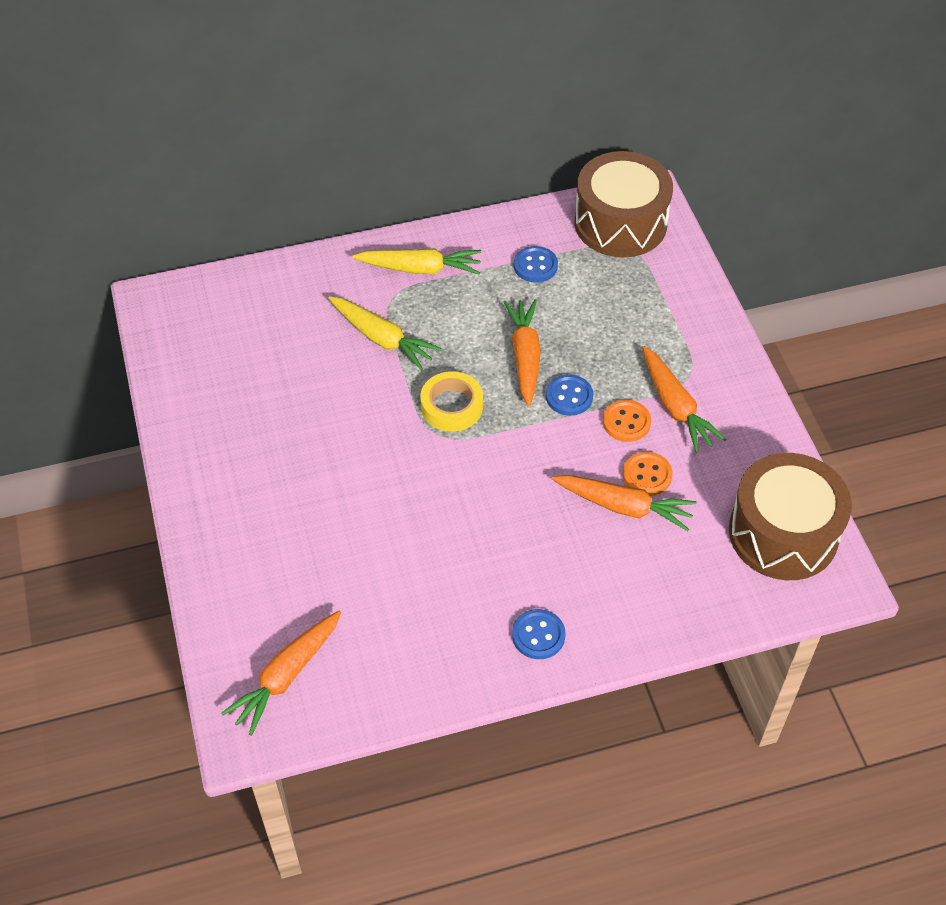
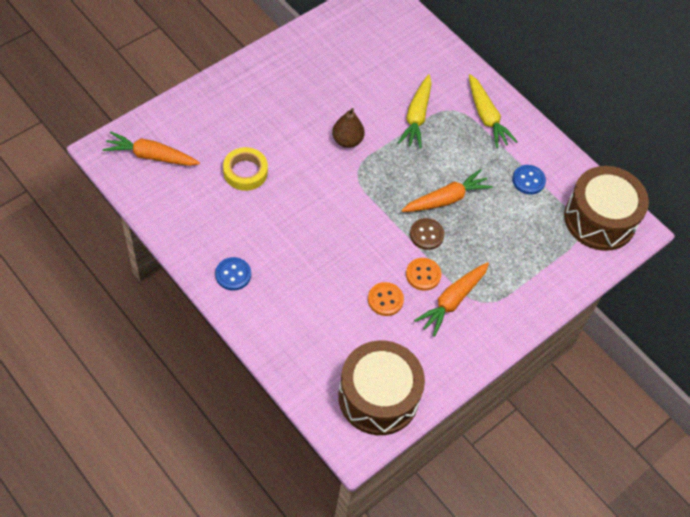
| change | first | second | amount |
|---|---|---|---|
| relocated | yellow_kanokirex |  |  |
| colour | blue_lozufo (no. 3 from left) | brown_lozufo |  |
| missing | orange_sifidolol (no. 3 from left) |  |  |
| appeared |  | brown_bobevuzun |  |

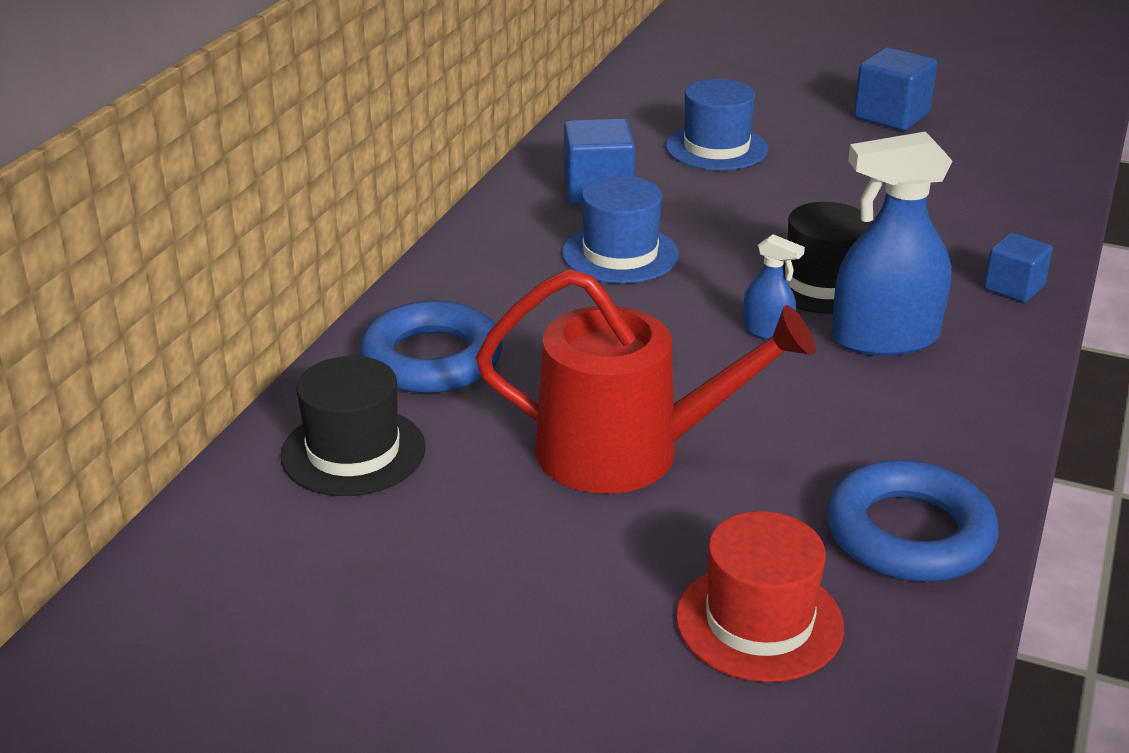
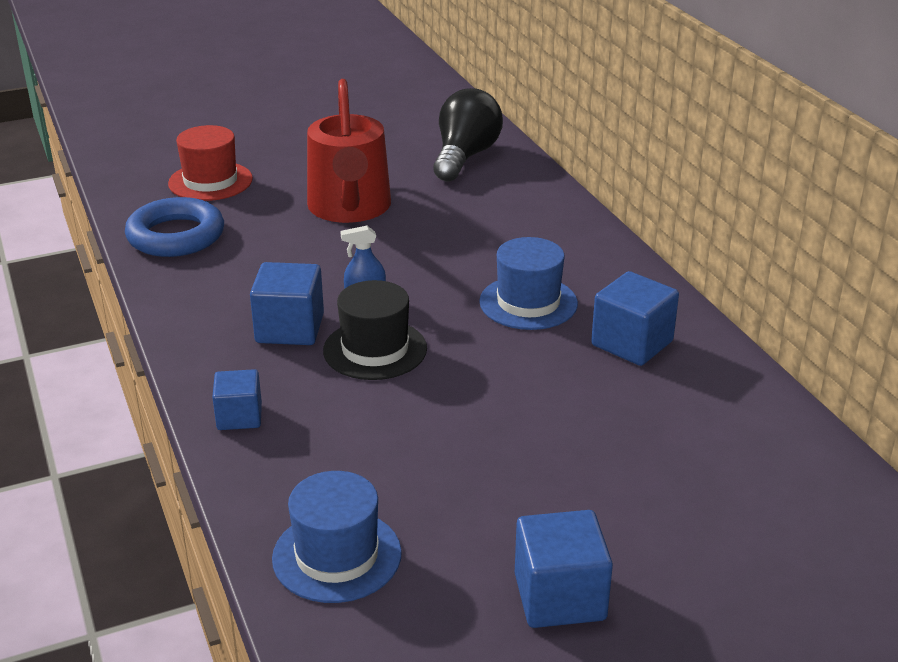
| change | first | second | amount |
|---|---|---|---|
| exchanged | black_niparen (no. 1 from left) | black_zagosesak |  |
| missing | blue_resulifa (no. 1 from left) |  |  |
| spun | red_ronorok |  | 60 degrees counterclockwise |
| relocated | blue_niparen (no. 2 from left in the first image) | blue_niparen (no. 1 from left) |  |
| exchanged | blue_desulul (no. 2 from left) | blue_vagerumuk (no. 2 from left) |  |

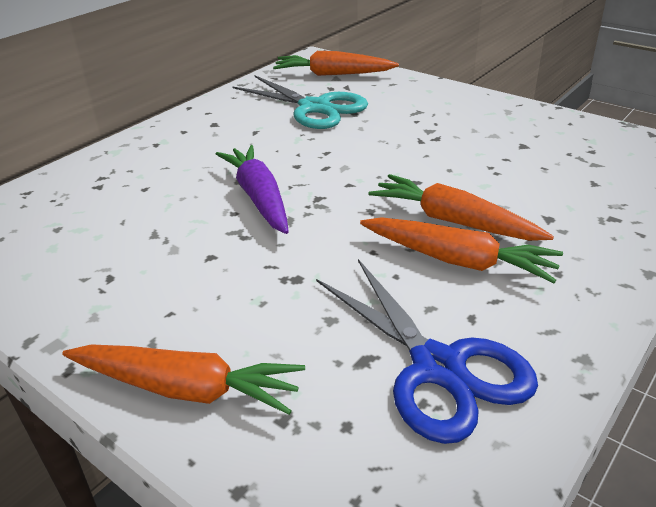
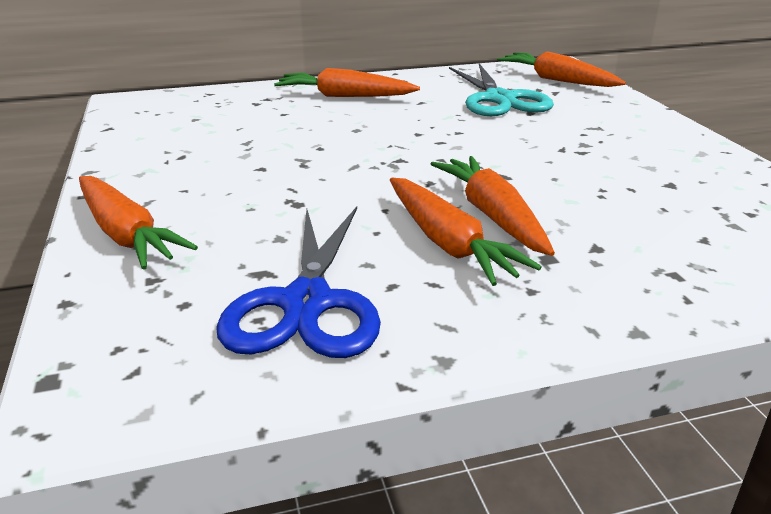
| change | first | second | amount |
|---|---|---|---|
| missing | purple_sifidolol |  |  |
| appeared |  | orange_sifidolol (no. 2 from left) |  |

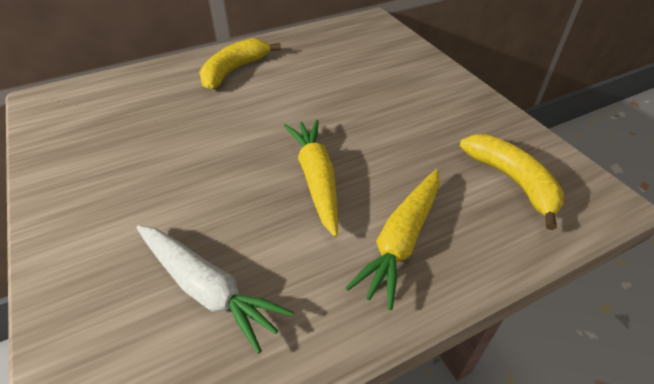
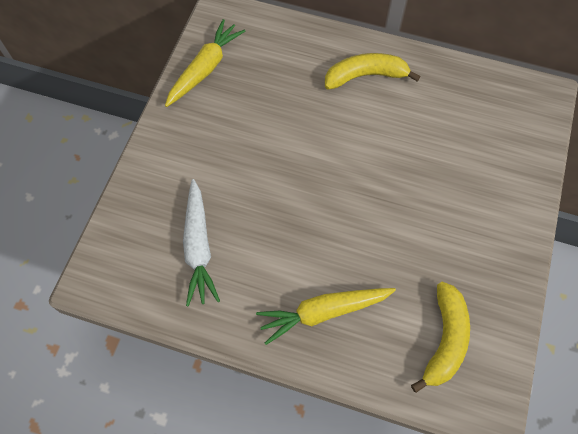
| change | first | second | amount |
|---|---|---|---|
| relocated | yellow_sifidolol (no. 1 from left) |  |  |

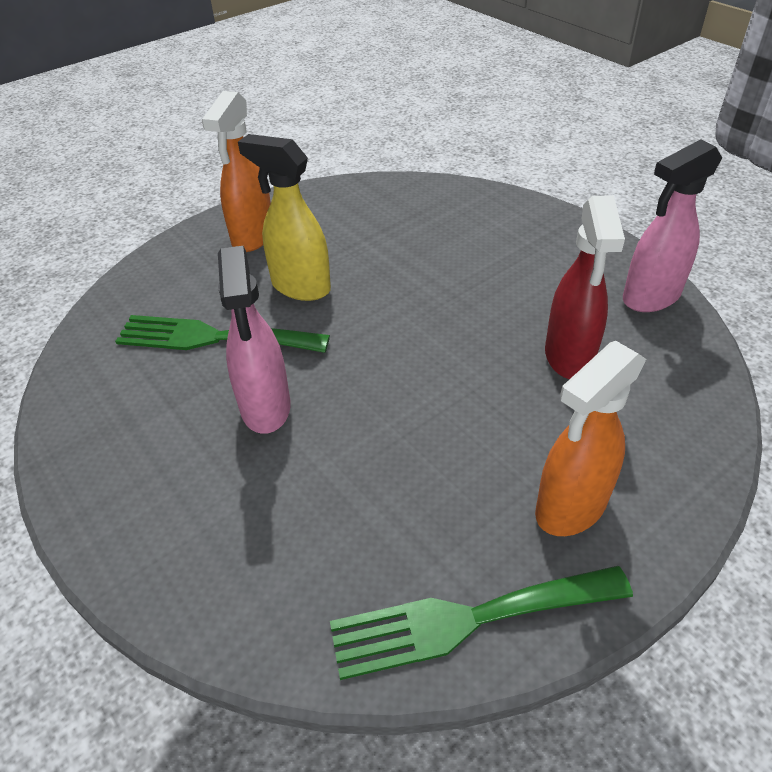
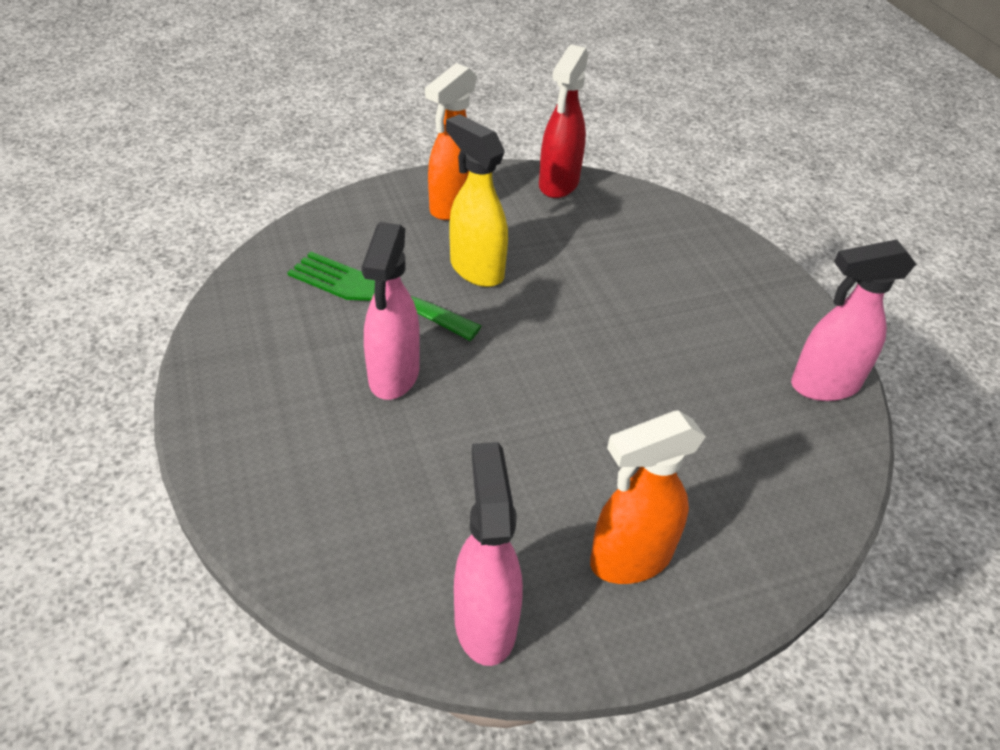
| change | first | second | amount |
|---|---|---|---|
| exchanged | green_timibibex (no. 2 from left) | pink_desulul (no. 2 from left) |  |
| relocated | red_desulul |  |  |

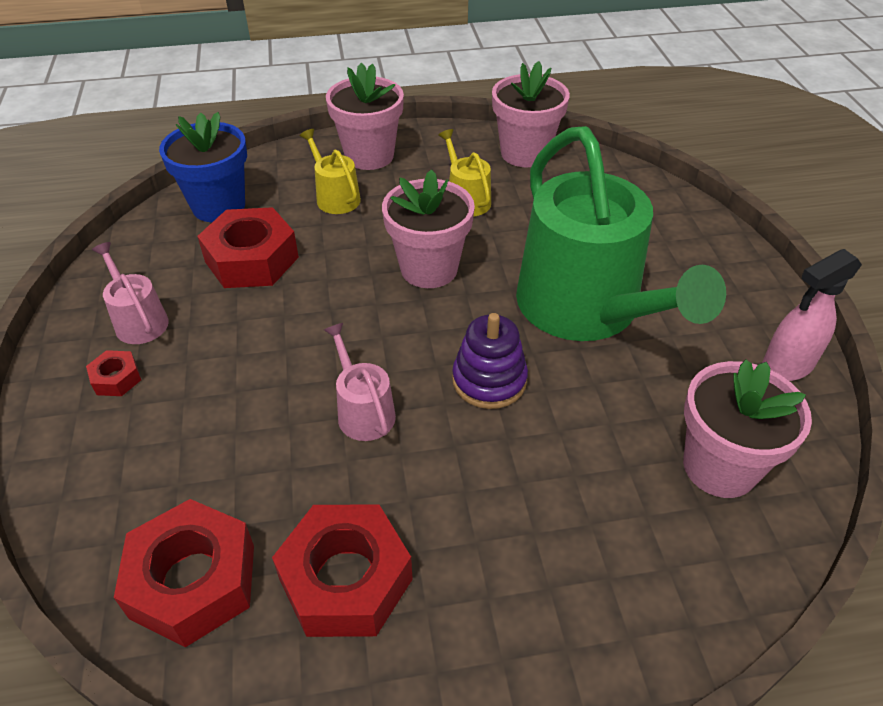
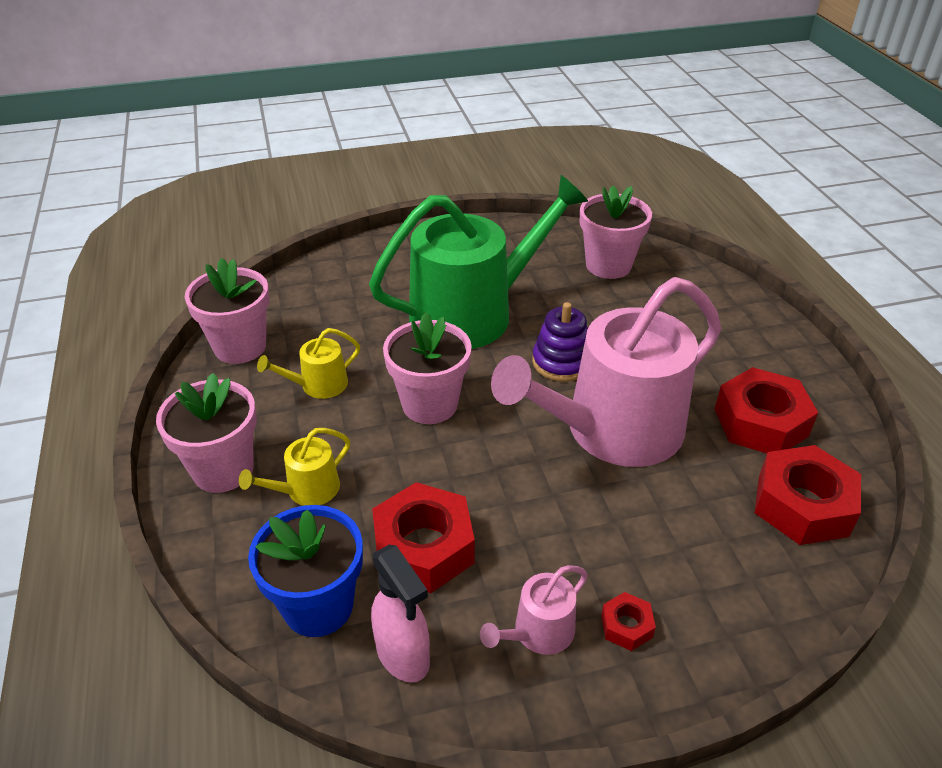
| change | first | second | amount |
|---|---|---|---|
| size | pink_ronorok (no. 2 from left) |  | x2.42 |
| relocated | pink_desulul |  |  |

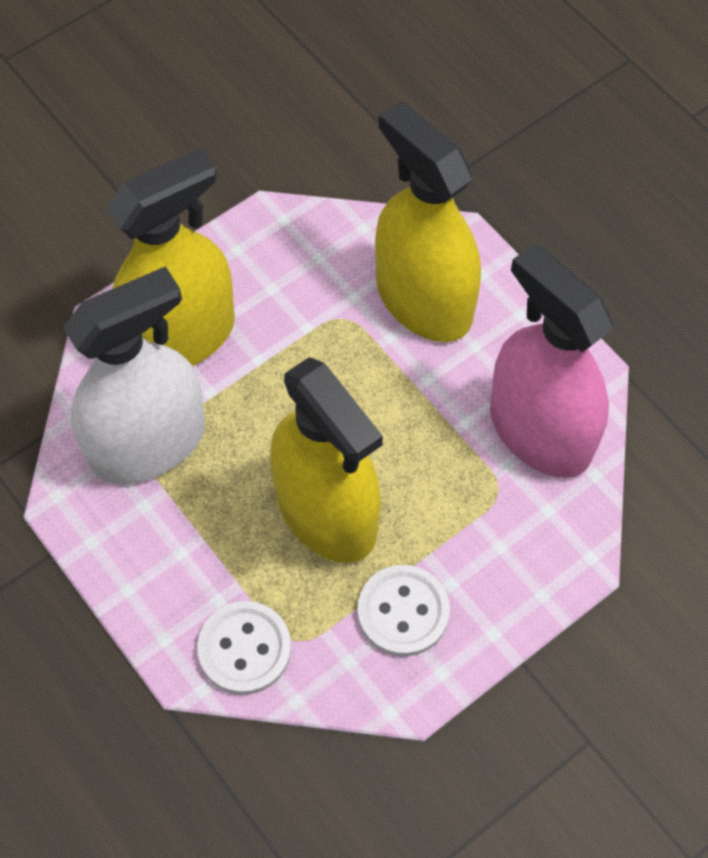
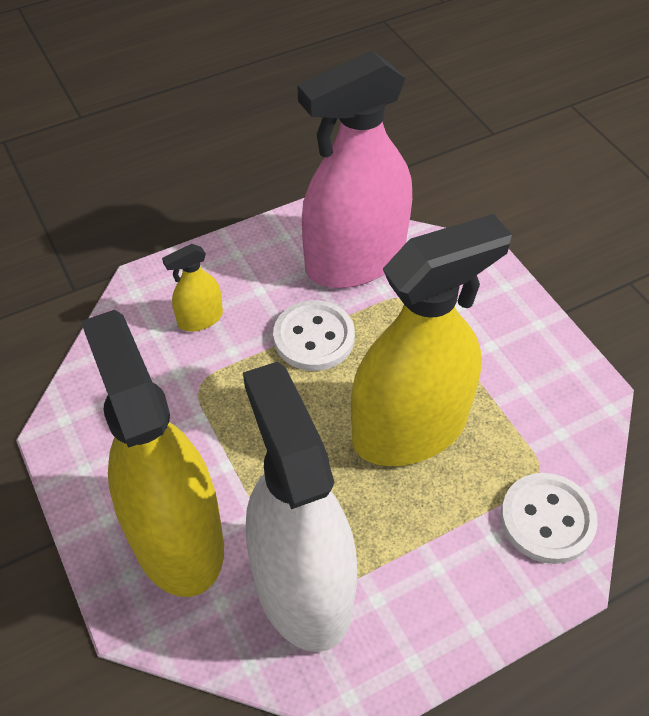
| change | first | second | amount |
|---|---|---|---|
| relocated | white_lozufo (no. 2 from left in the first image) | white_lozufo (no. 1 from left) |  |
| size | yellow_desulul (no. 3 from left in the first image) | yellow_desulul (no. 2 from left) | x0.42 |

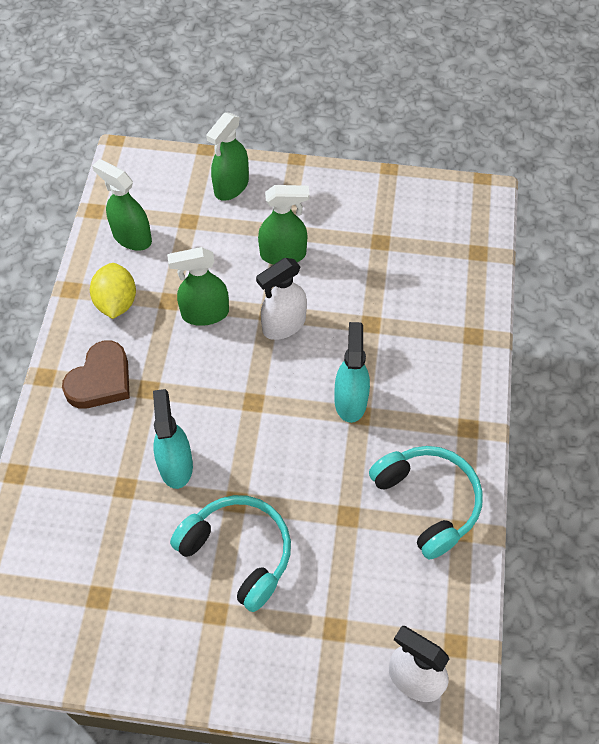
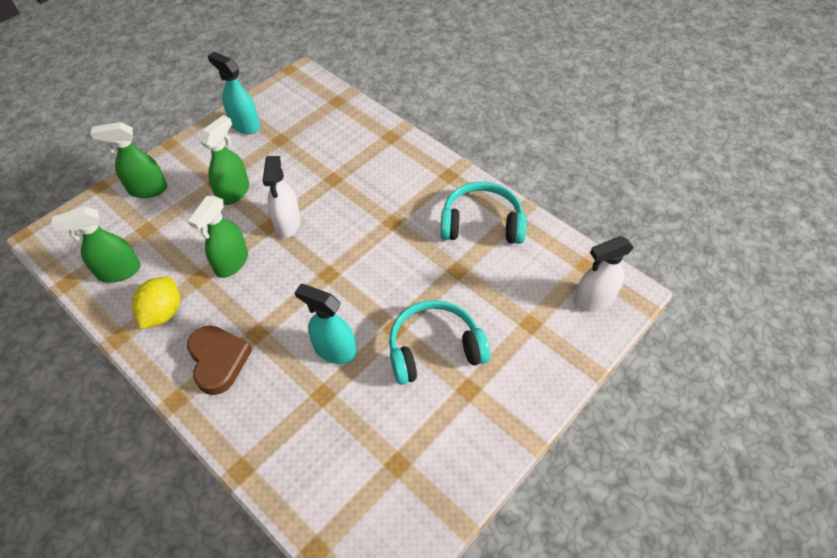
| change | first | second | amount |
|---|---|---|---|
| spun | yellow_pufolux |  | 75 degrees clockwise |
| spun | green_desulul (no. 3 from left in the first image) | green_desulul (no. 2 from left) | 105 degrees clockwise |
| relocated | turquoise_desulul (no. 2 from left in the first image) | turquoise_desulul (no. 1 from left) |  |

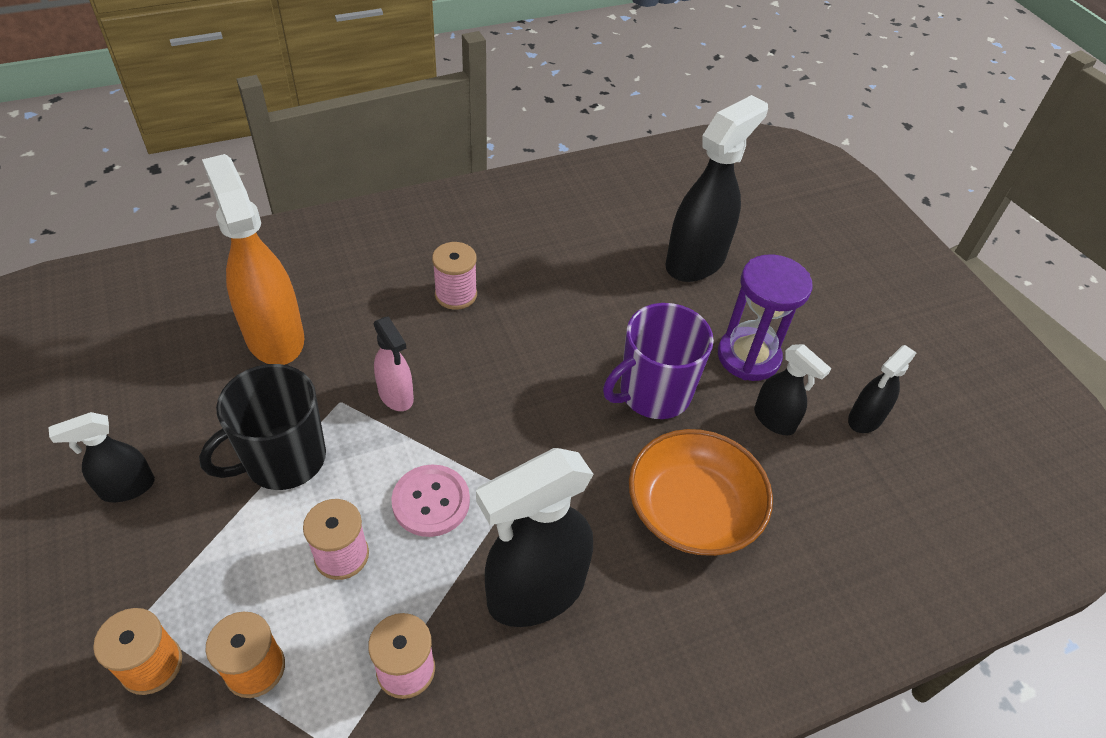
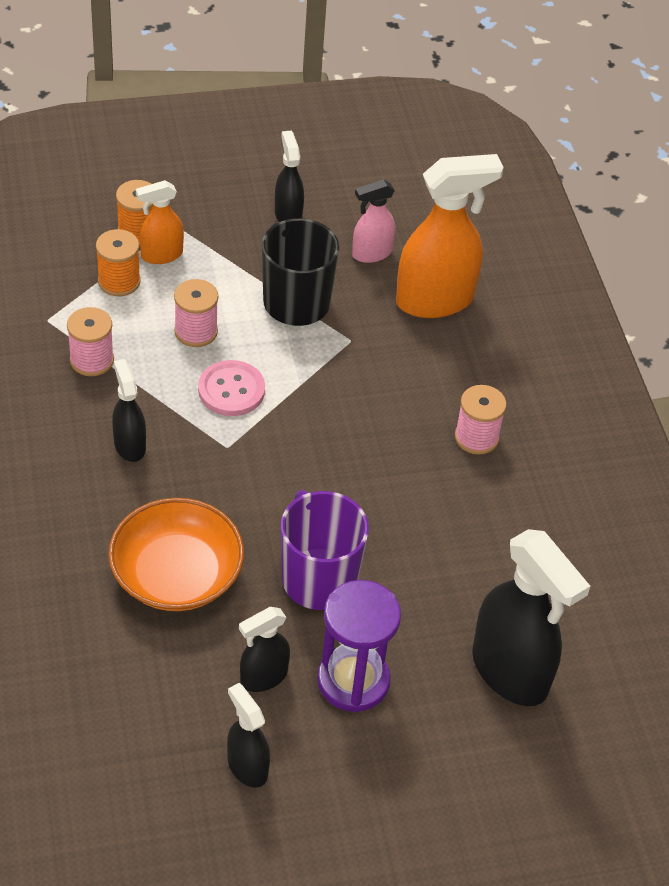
| change | first | second | amount |
|---|---|---|---|
| relocated | pink_desulul |  |  |
| size | black_desulul (no. 2 from left in the first image) | black_desulul (no. 1 from left) | x0.53 |
| appeared |  | orange_desulul (no. 1 from left) |  |

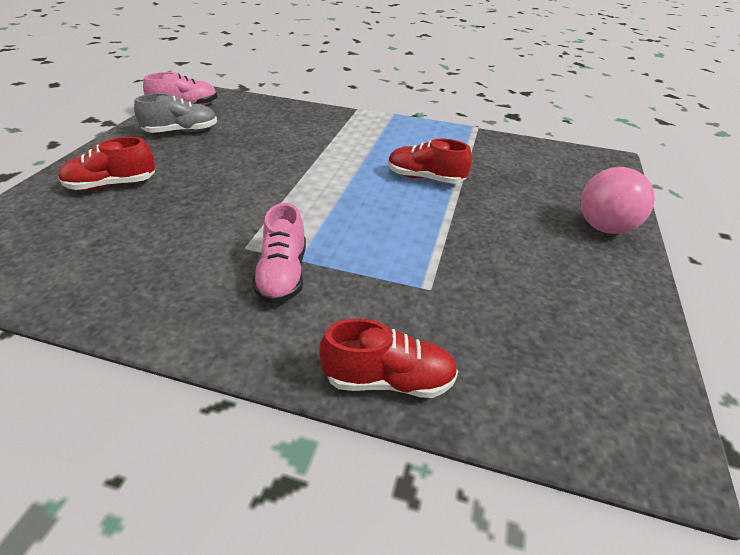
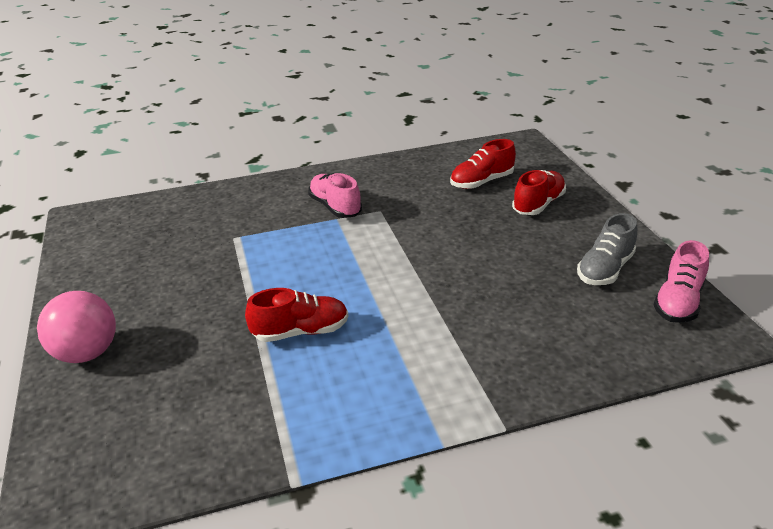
| change | first | second | amount |
|---|---|---|---|
| relocated | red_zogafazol (no. 2 from left) |  |  |

